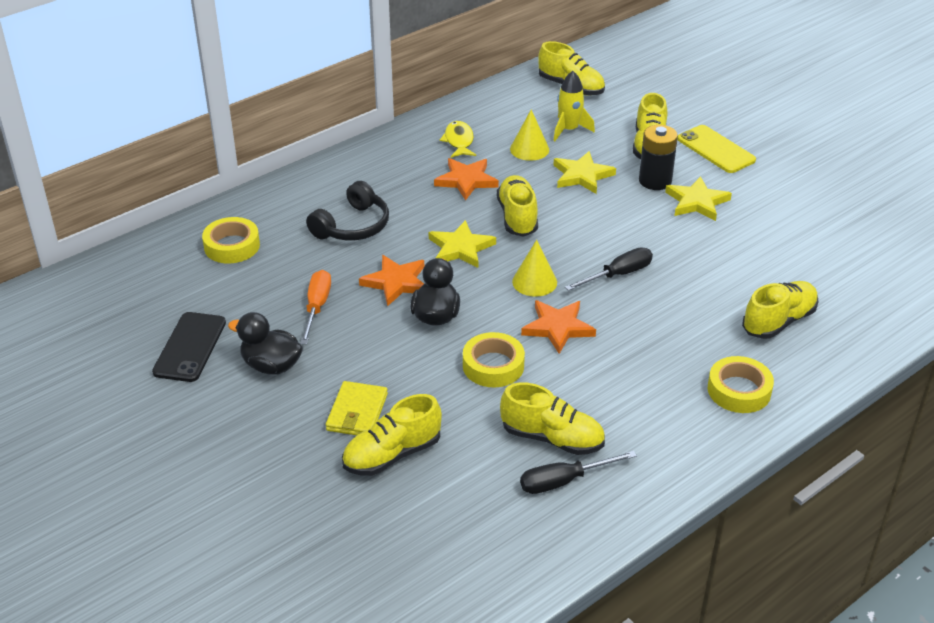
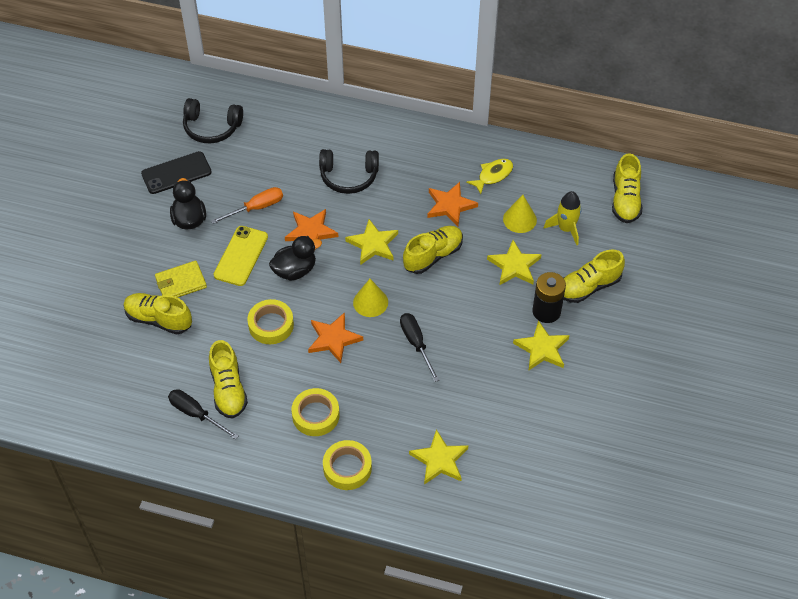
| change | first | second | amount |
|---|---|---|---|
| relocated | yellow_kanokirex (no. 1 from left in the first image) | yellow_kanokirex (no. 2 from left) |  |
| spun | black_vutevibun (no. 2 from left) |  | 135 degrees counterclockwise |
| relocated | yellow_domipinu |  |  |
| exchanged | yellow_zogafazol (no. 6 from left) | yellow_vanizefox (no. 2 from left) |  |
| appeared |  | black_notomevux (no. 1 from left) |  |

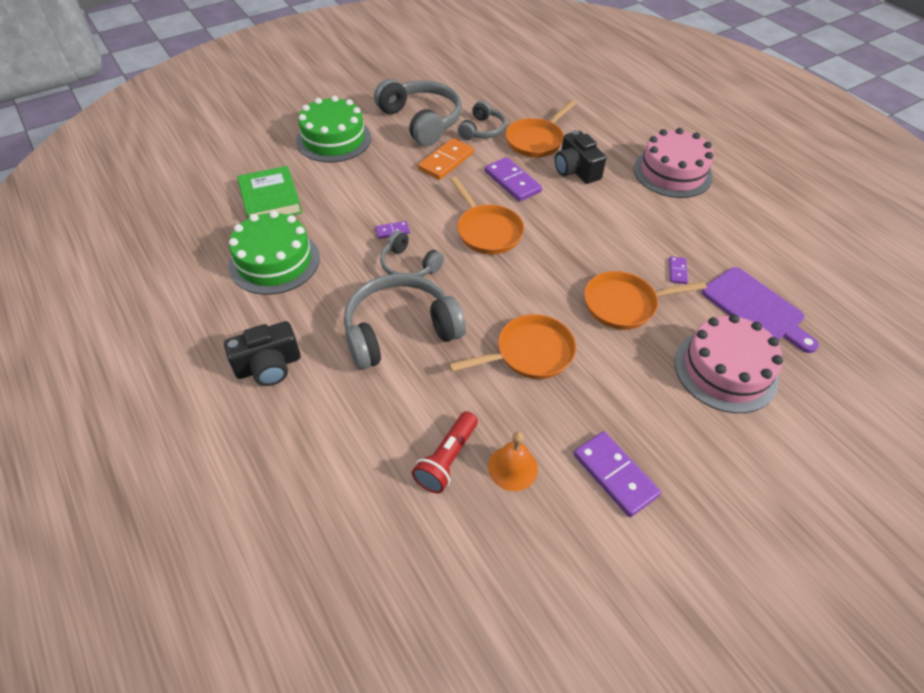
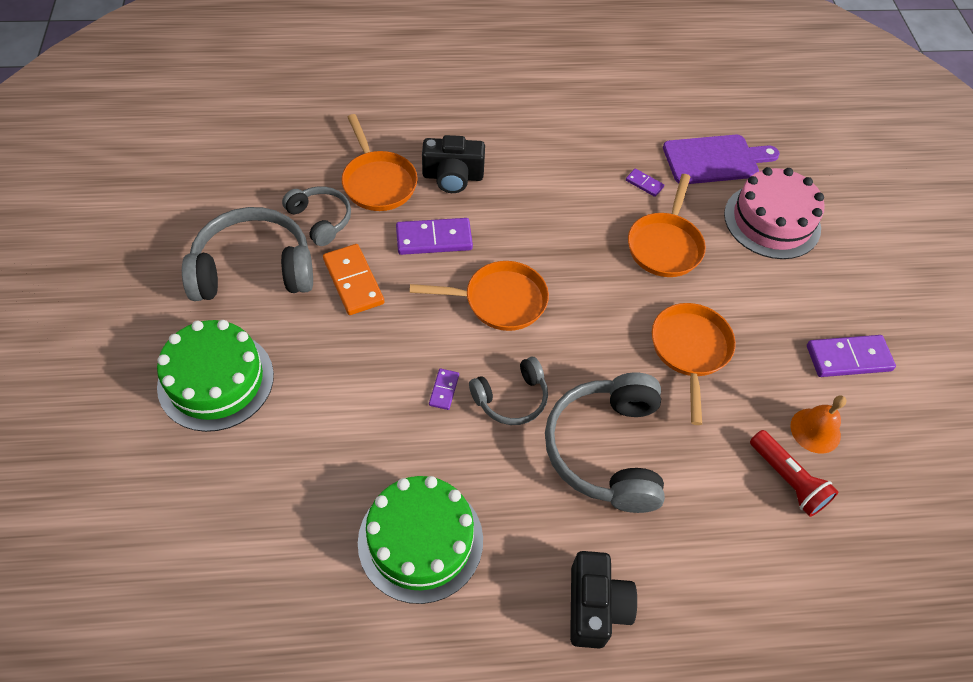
| change | first | second | amount |
|---|---|---|---|
| missing | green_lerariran |  |  |
| missing | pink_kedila (no. 1 from left) |  |  |

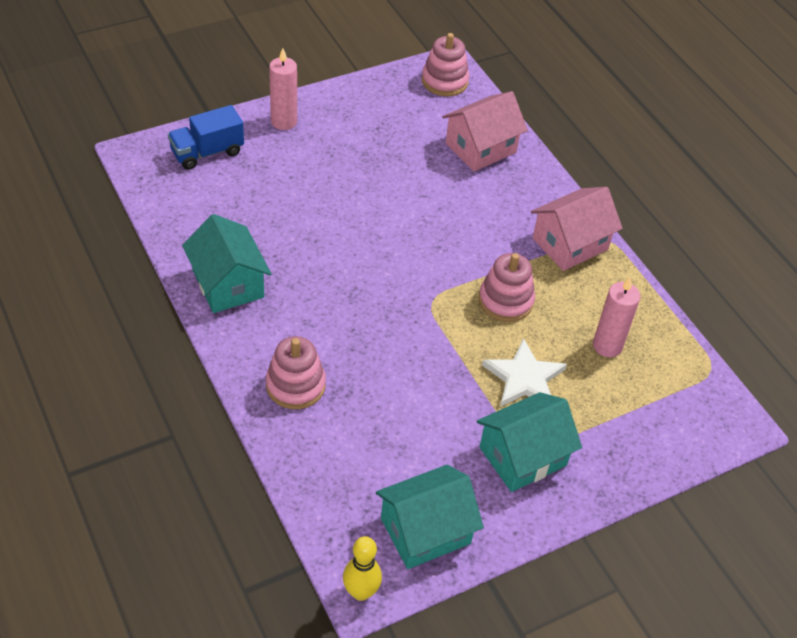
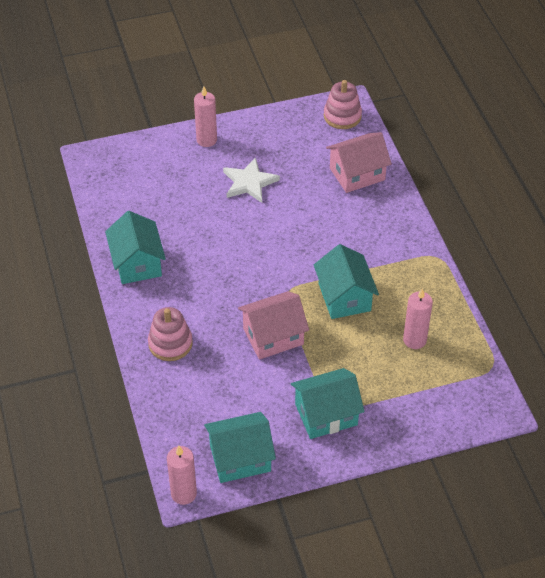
| change | first | second | amount |
|---|---|---|---|
| missing | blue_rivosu |  |  |
| exchanged | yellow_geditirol | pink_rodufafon (no. 1 from left) |  |
| exchanged | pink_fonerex (no. 3 from left) | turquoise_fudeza (no. 4 from left) |  |
| relocated | white_vanizefox |  |  |
| relocated | pink_fudeza (no. 2 from left in the first image) | pink_fudeza (no. 1 from left) |  |

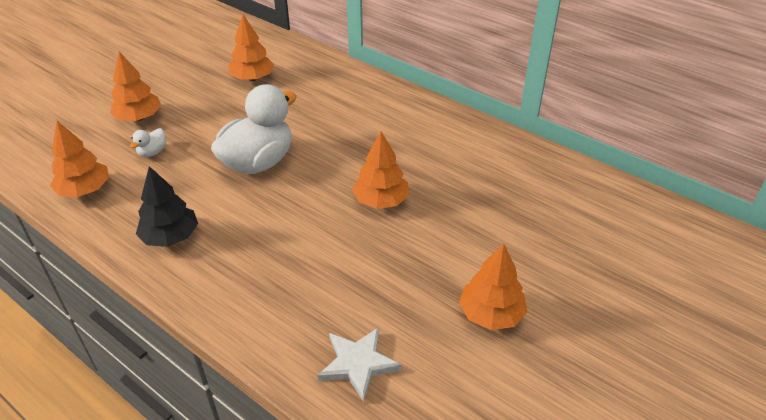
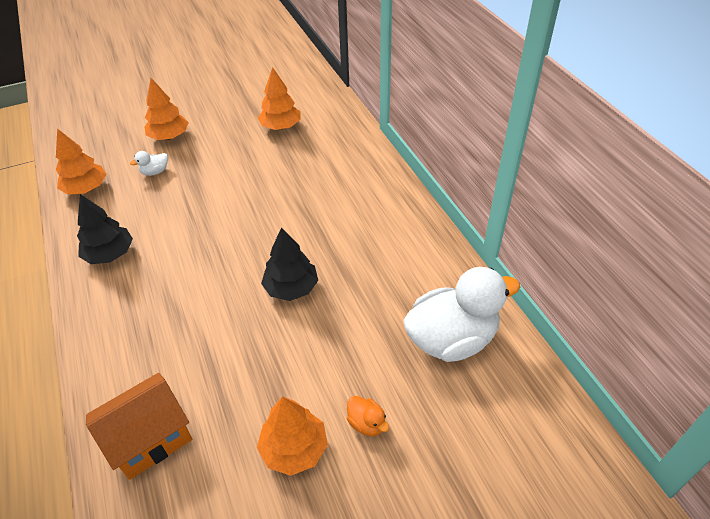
| change | first | second | amount |
|---|---|---|---|
| relocated | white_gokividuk (no. 2 from left) |  |  |
| exchanged | white_vanizefox | orange_fudeza |  |
| colour | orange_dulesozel (no. 4 from left) | black_dulesozel (no. 2 from left) |  |
| appeared |  | orange_gokividuk |  |

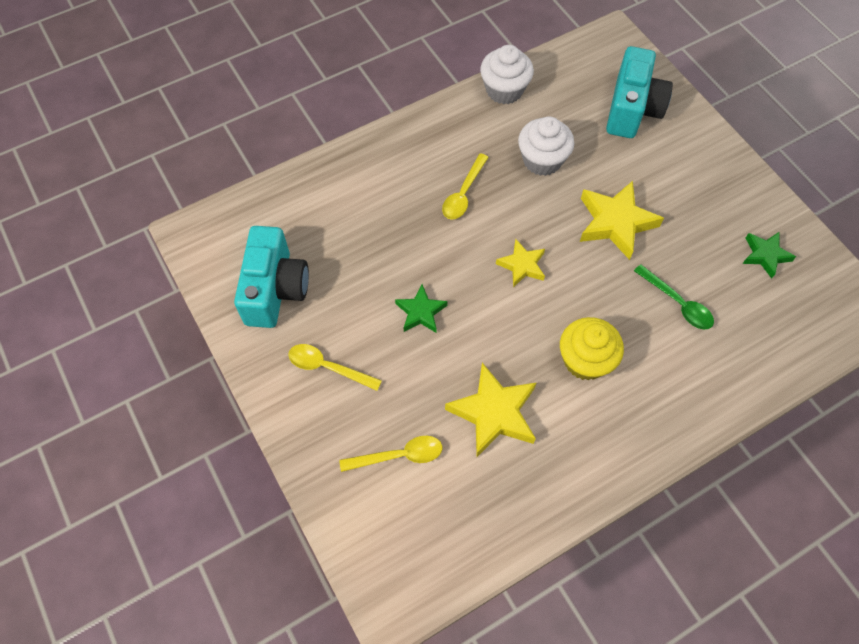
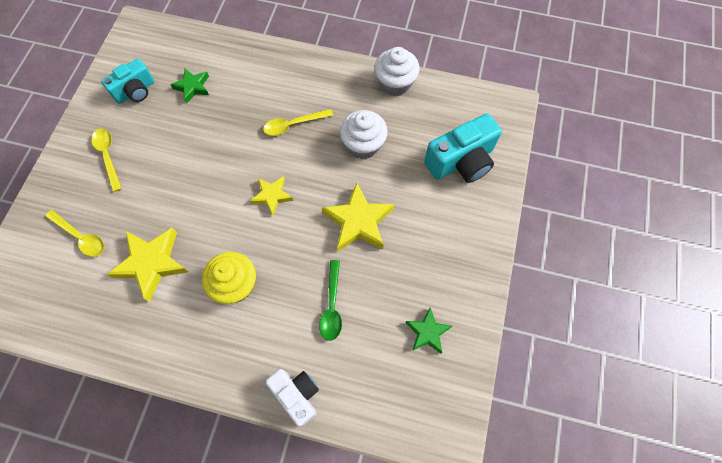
| change | first | second | amount |
|---|---|---|---|
| size | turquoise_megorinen (no. 1 from left) |  | x0.65 |
| relocated | green_vanizefox (no. 1 from left) |  |  |
| appeared |  | white_megorinen |  |

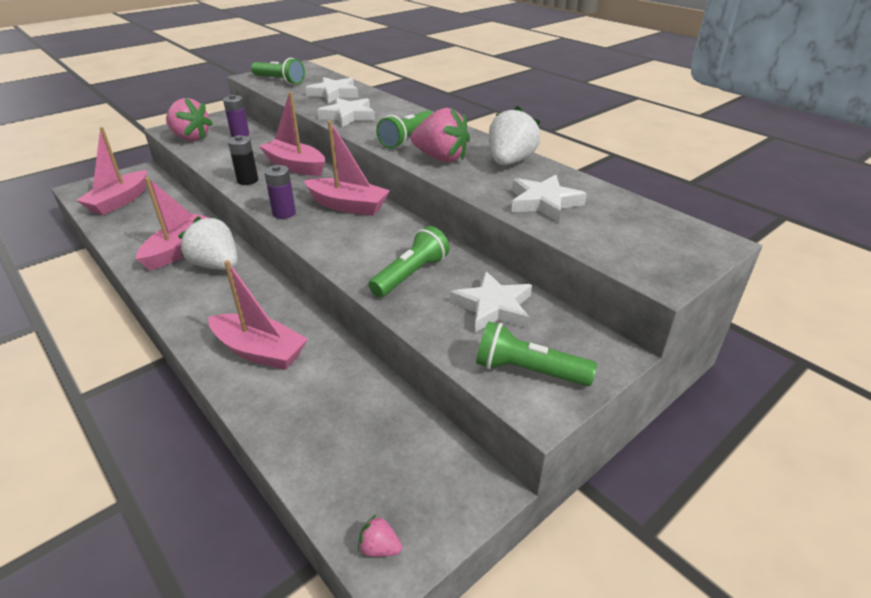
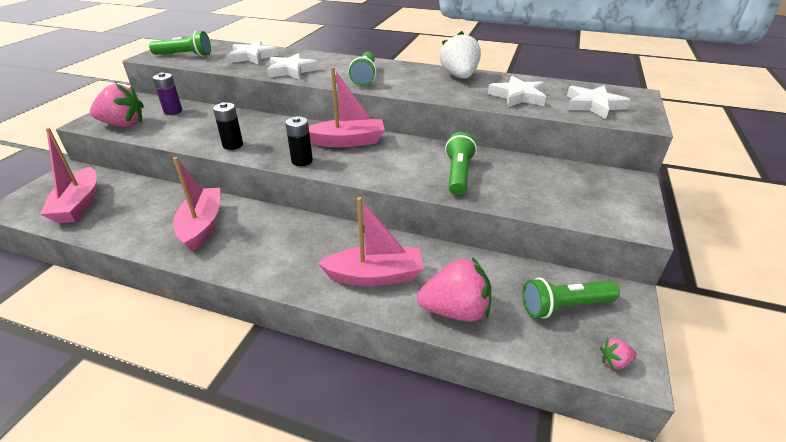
| change | first | second | amount |
|---|---|---|---|
| missing | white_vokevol (no. 1 from left) |  |  |
| missing | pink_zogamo (no. 4 from left) |  |  |
| colour | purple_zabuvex (no. 2 from left) | black_zabuvex (no. 2 from left) |  |
| relocated | pink_vokevol (no. 3 from left in the first image) | pink_vokevol (no. 2 from left) |  |
| relocated | white_vanizefox (no. 3 from left in the first image) | white_vanizefox (no. 4 from left) |  |
| relocated | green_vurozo (no. 4 from left) |  |  |

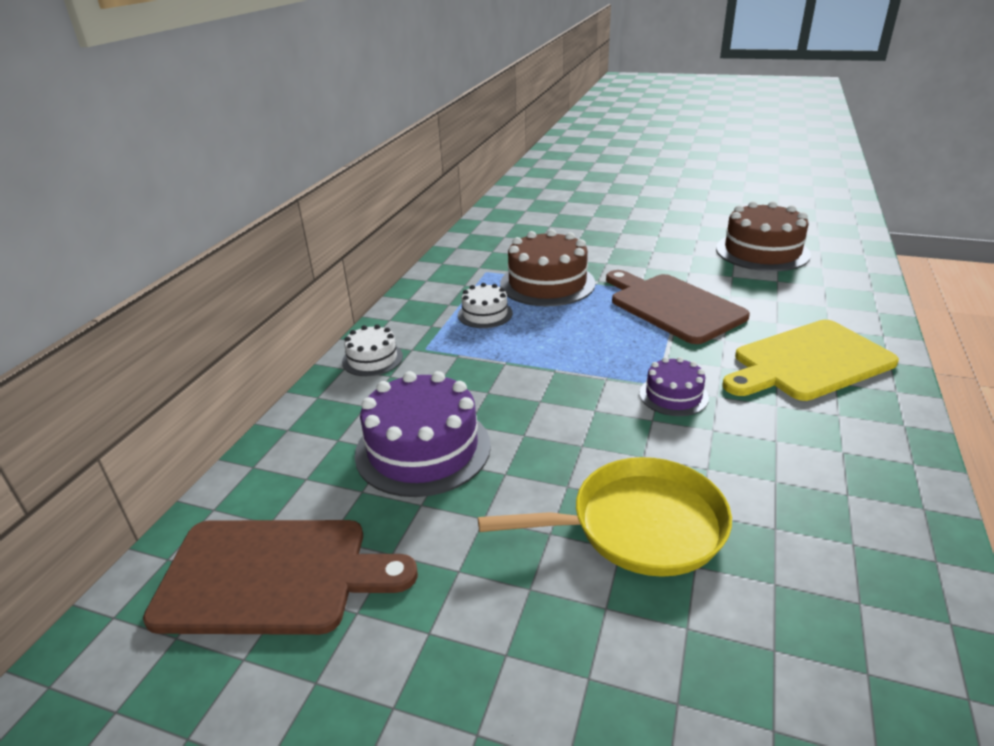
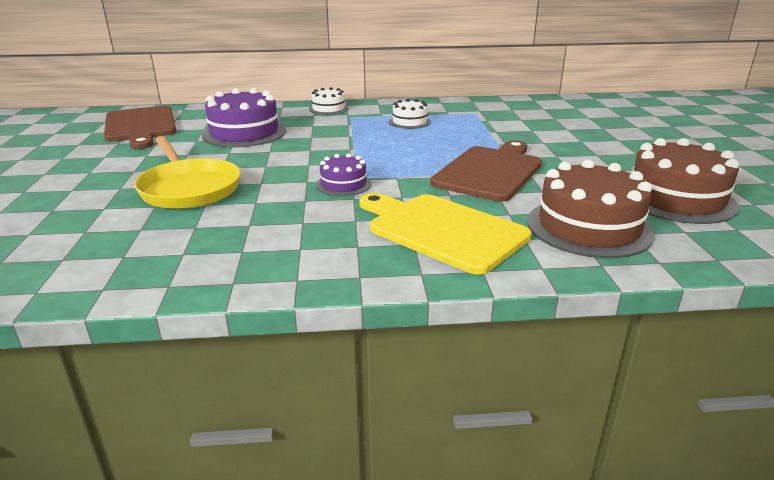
| change | first | second | amount |
|---|---|---|---|
| relocated | brown_kedila (no. 1 from left) |  |  |

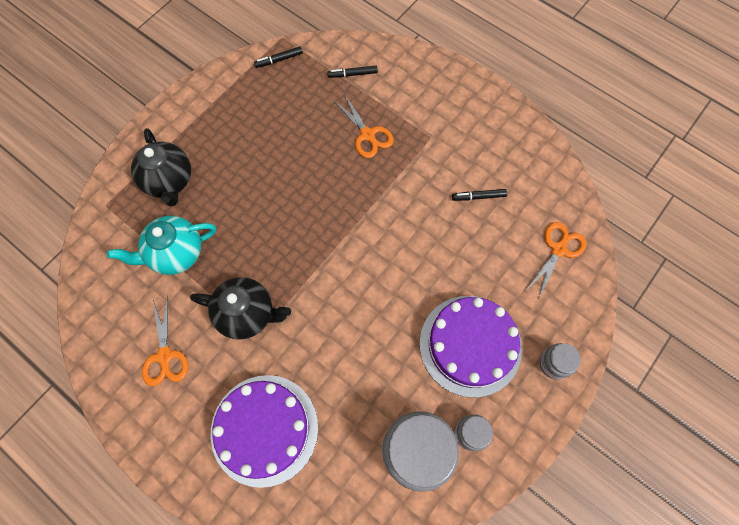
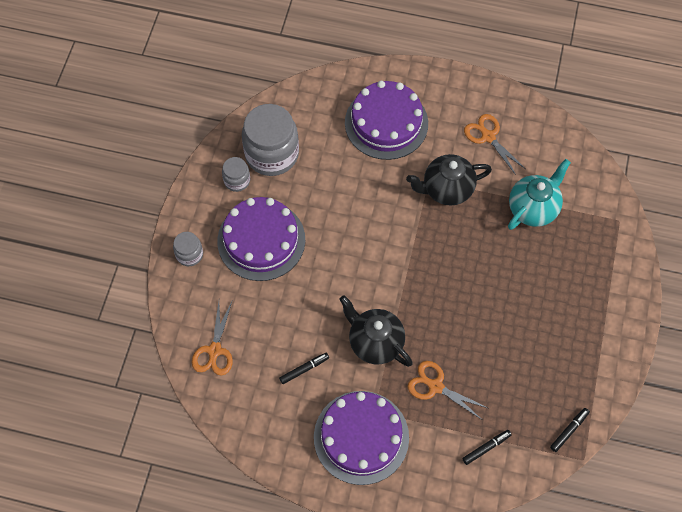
| change | first | second | amount |
|---|---|---|---|
| relocated | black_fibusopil (no. 1 from left) |  |  |
| appeared |  | purple_kedila (no. 2 from left) |  |

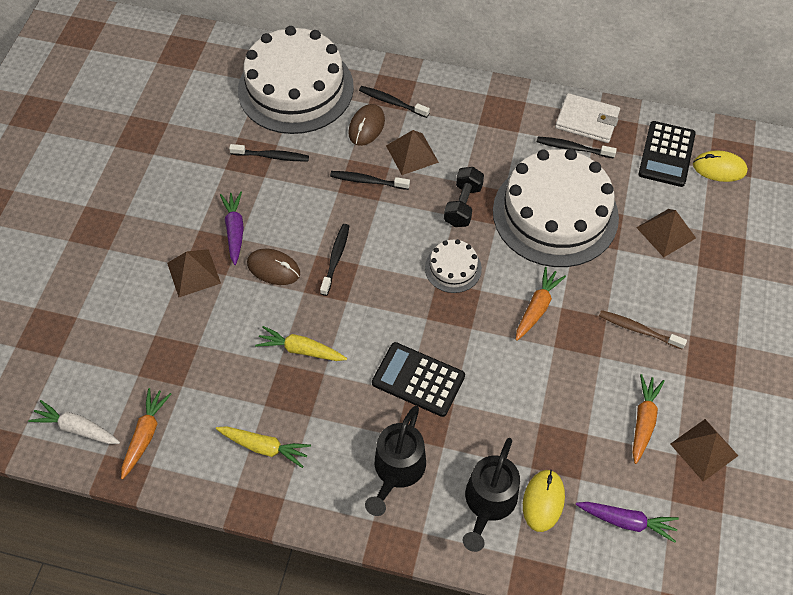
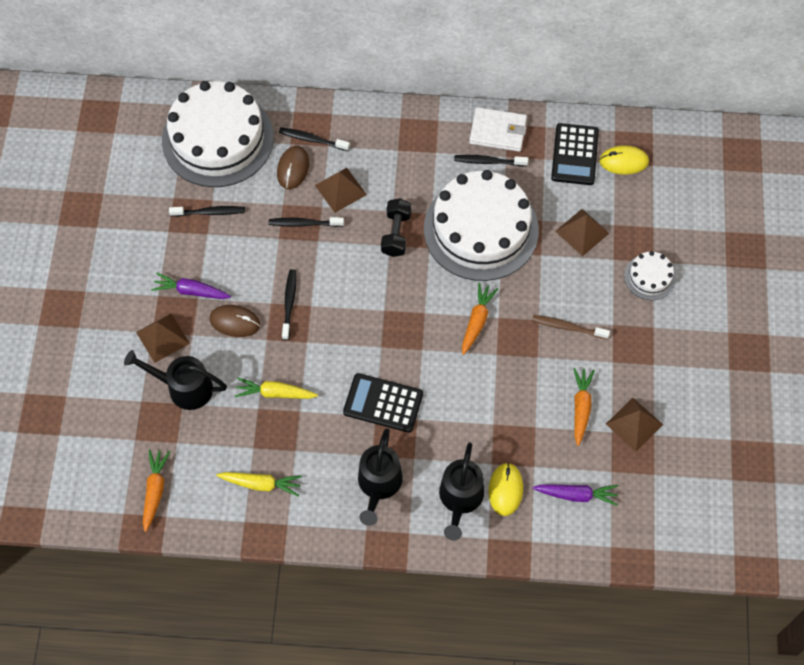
| change | first | second | amount |
|---|---|---|---|
| missing | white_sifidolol |  |  |
| spun | purple_sifidolol (no. 1 from left) |  | 60 degrees counterclockwise |
| relocated | white_kedila (no. 2 from left in the first image) | white_kedila (no. 3 from left) |  |
| appeared |  | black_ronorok (no. 1 from left) |  |

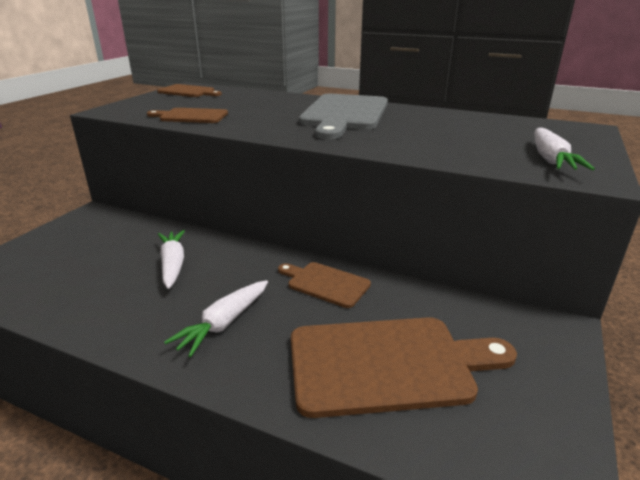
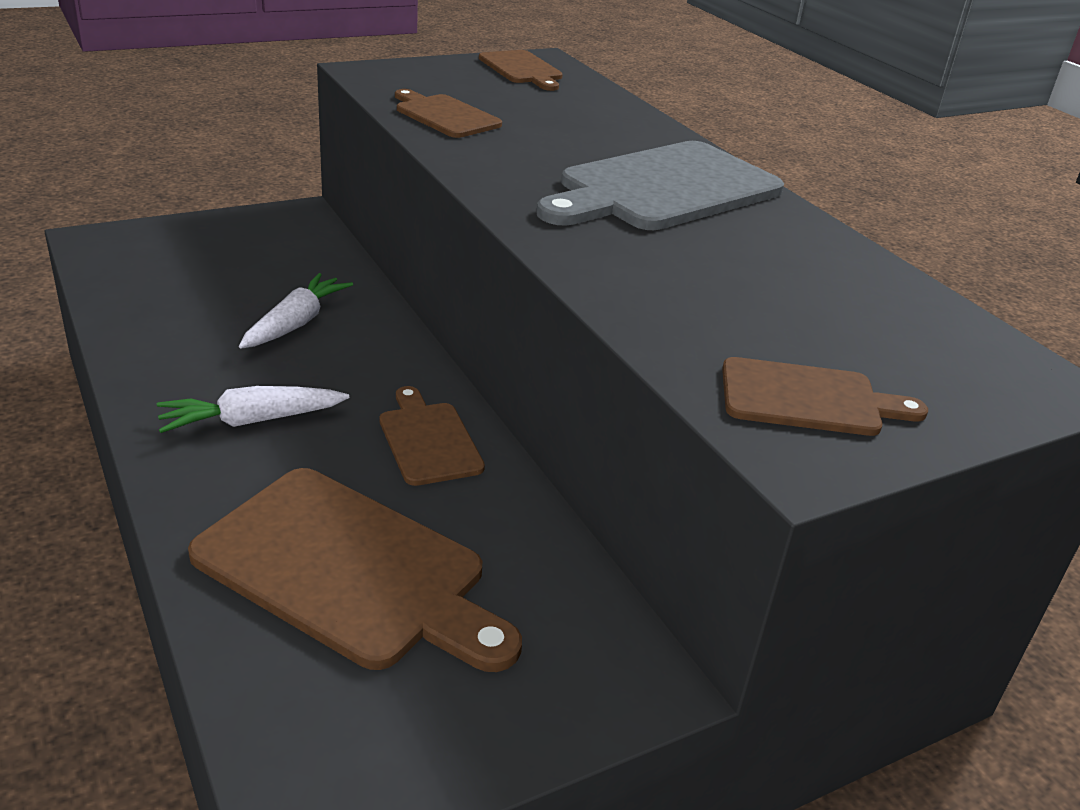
| change | first | second | amount |
|---|---|---|---|
| exchanged | white_sifidolol (no. 3 from left) | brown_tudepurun (no. 5 from left) |  |

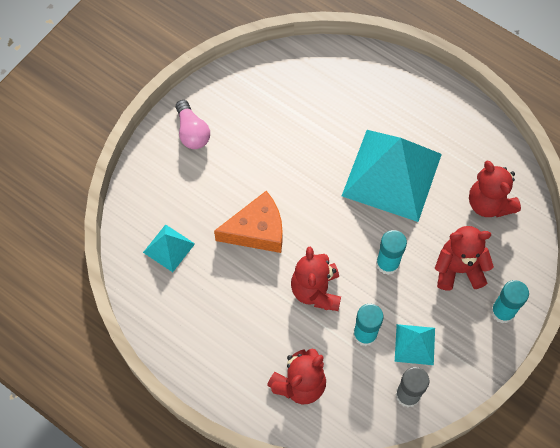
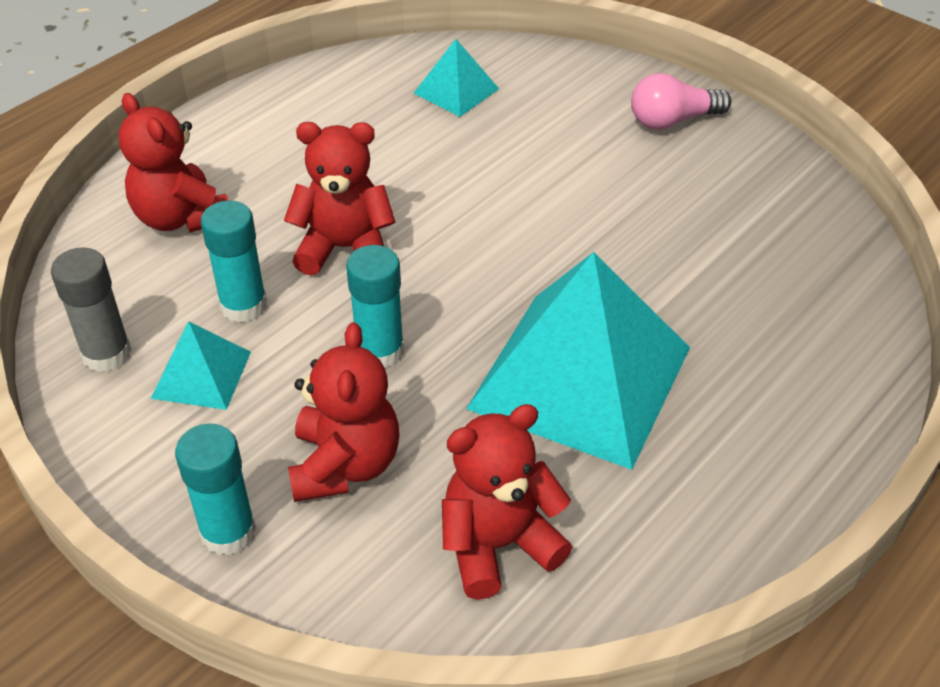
| change | first | second | amount |
|---|---|---|---|
| missing | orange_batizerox |  |  |

